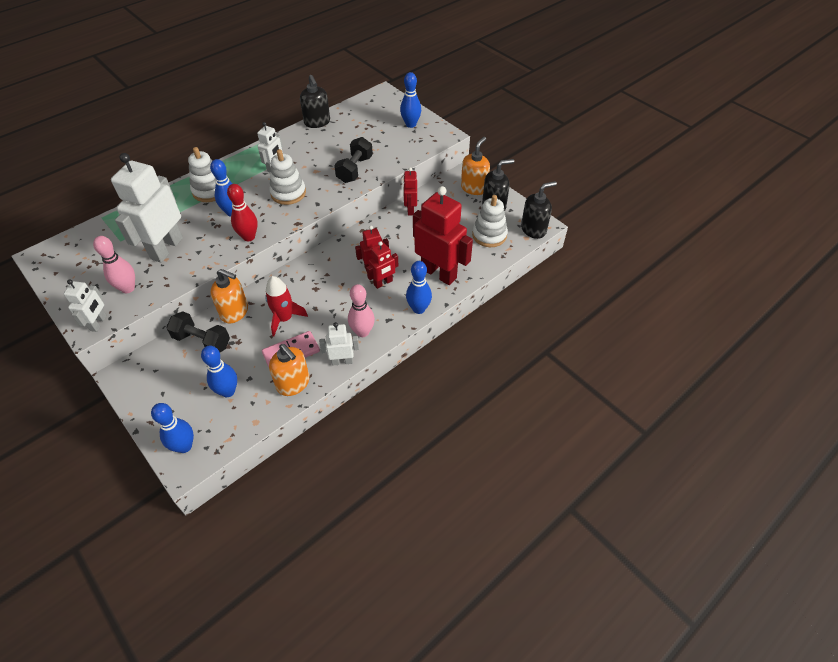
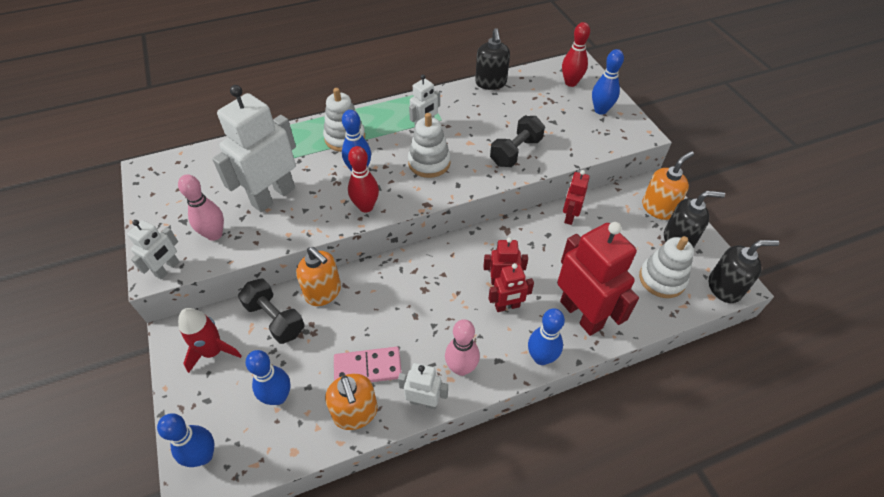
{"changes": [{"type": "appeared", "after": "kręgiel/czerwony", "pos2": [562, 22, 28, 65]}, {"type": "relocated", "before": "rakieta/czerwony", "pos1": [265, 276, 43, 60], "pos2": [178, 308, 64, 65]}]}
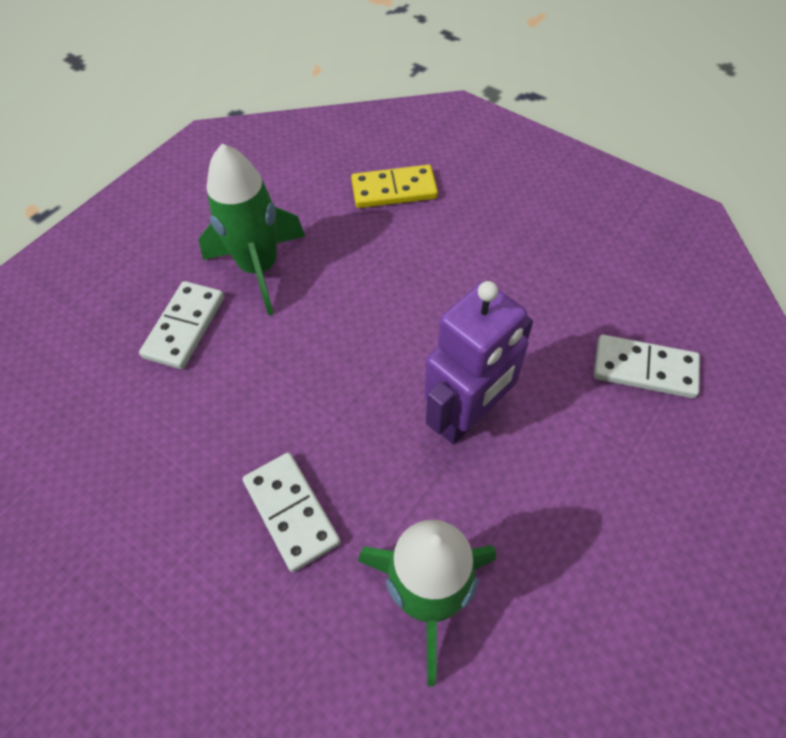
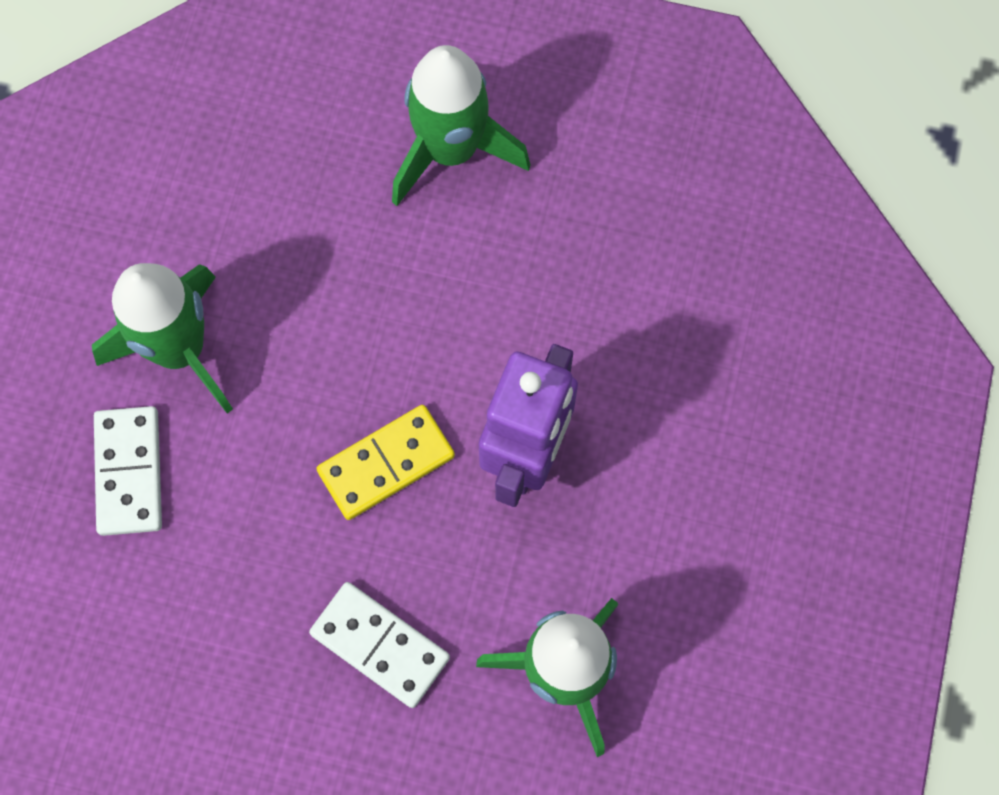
{"changes": [{"type": "missing", "before": "kostka domina/biały", "pos1": [594, 335, 106, 63]}, {"type": "appeared", "after": "rakieta/zielony", "pos2": [392, 45, 138, 161]}, {"type": "relocated", "before": "kostka domina/żółty", "pos1": [351, 165, 87, 43], "pos2": [316, 405, 139, 115]}]}
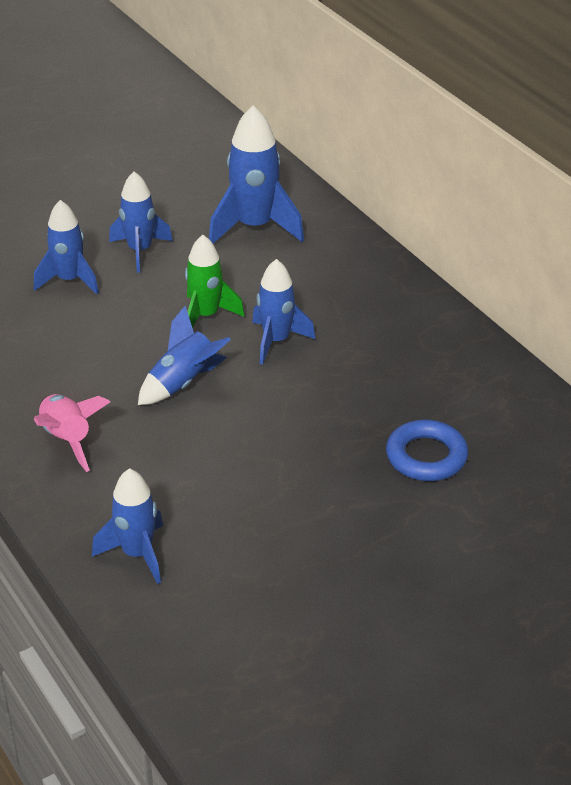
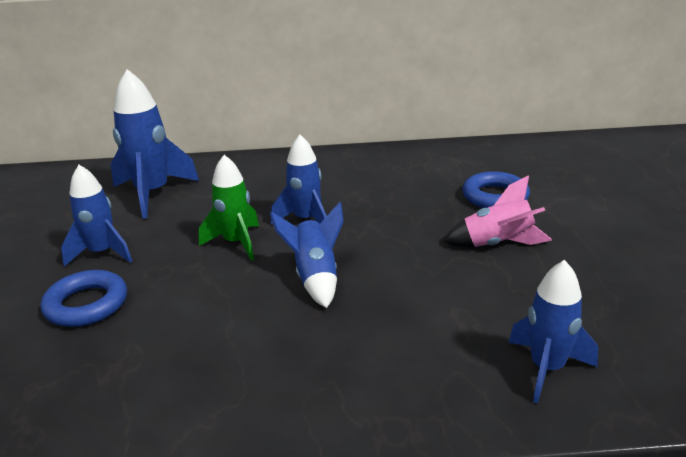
{"changes": [{"type": "relocated", "before": "rakieta/różowy", "pos1": [34, 394, 76, 78], "pos2": [443, 175, 109, 72]}, {"type": "exchanged", "before": "rakieta/niebieski", "after": "pierścień/niebieski", "pos1": [34, 200, 65, 94], "pos2": [41, 270, 86, 57]}]}
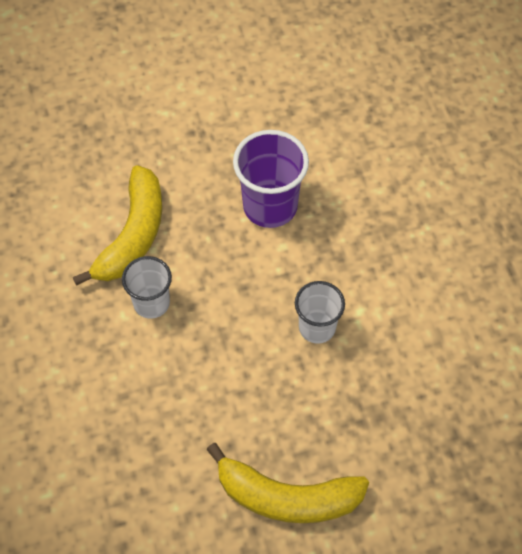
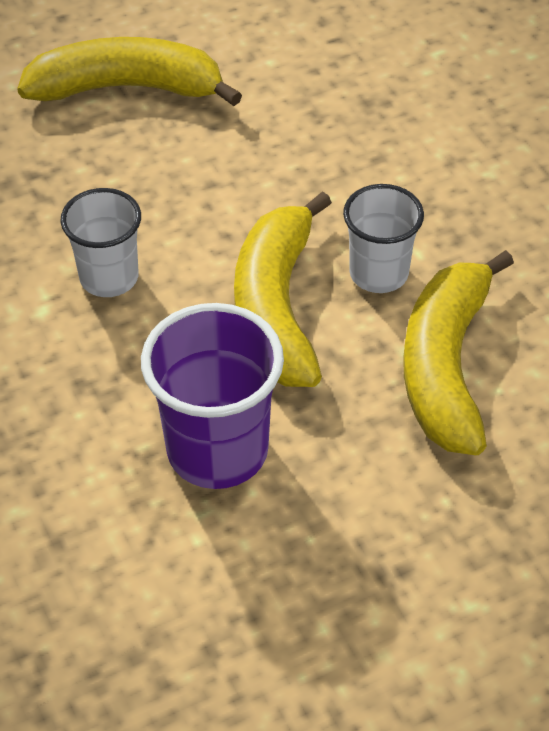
{"changes": [{"type": "appeared", "after": "banan/żółty", "pos2": [234, 191, 98, 196]}]}
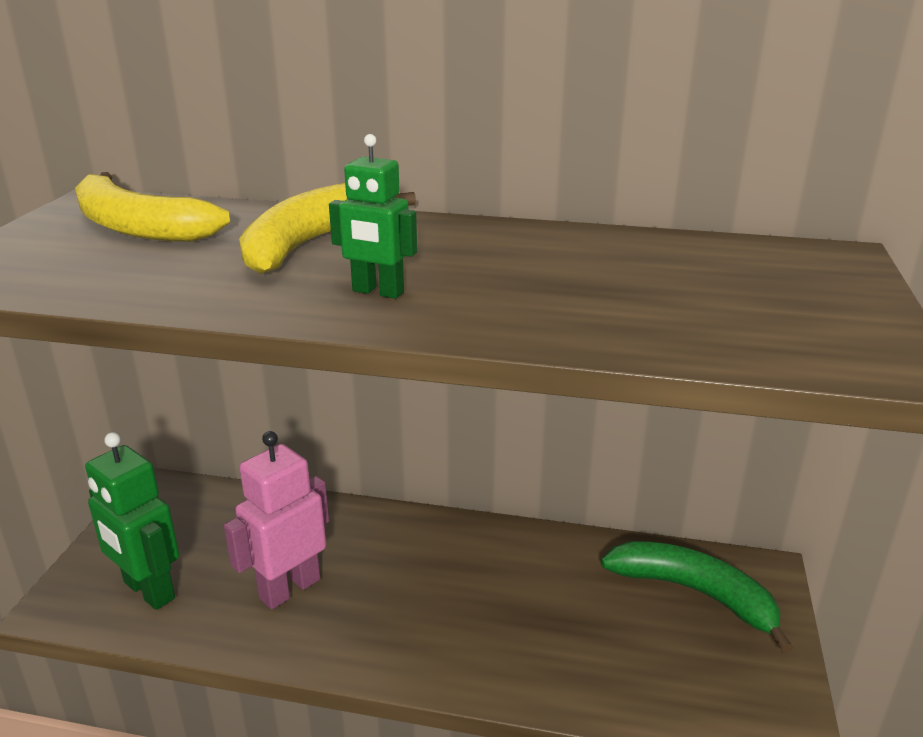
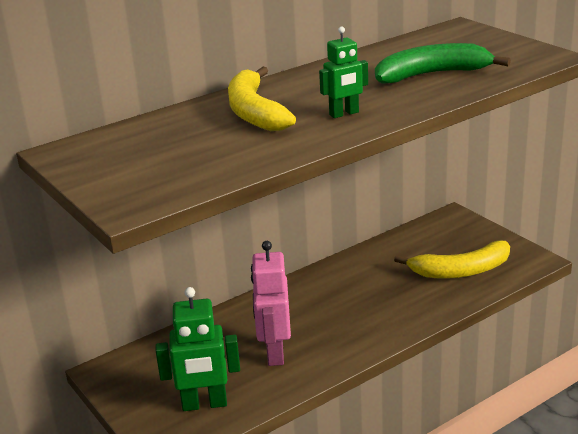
{"changes": [{"type": "relocated", "before": "banan/żółty", "pos1": [75, 172, 155, 70], "pos2": [394, 240, 116, 39]}, {"type": "relocated", "before": "banan/zielony", "pos1": [601, 541, 192, 112], "pos2": [375, 43, 136, 41]}]}
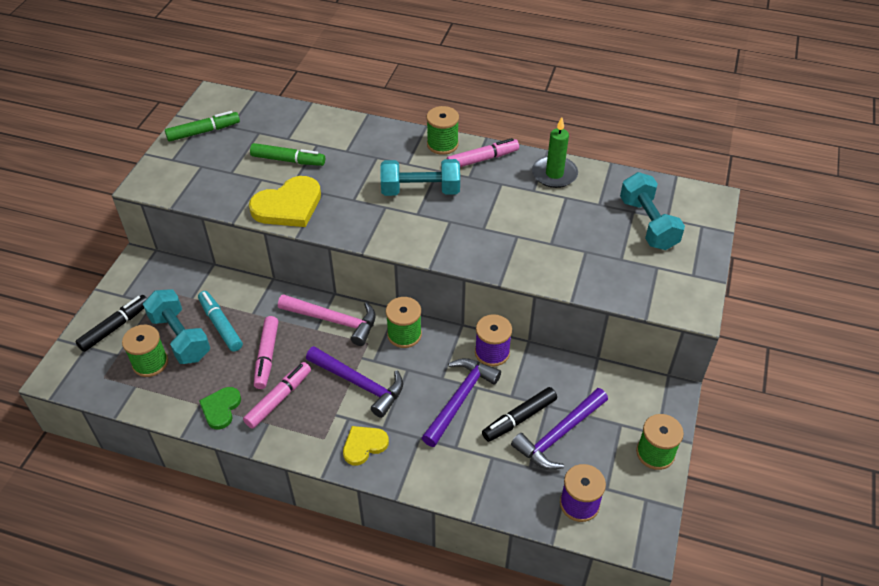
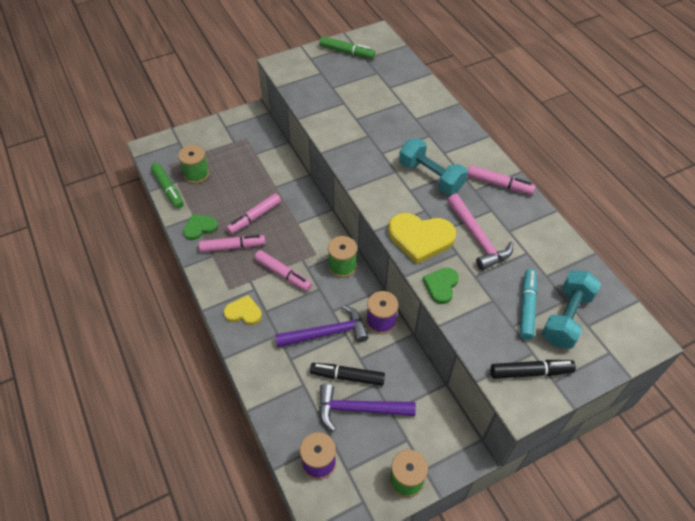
{"changes": [{"type": "missing", "before": "hantel/turkusowy", "pos1": [143, 289, 67, 75]}, {"type": "missing", "before": "szpulka/zielony", "pos1": [427, 106, 32, 49]}, {"type": "missing", "before": "świeca/zielony", "pos1": [532, 117, 46, 71]}, {"type": "appeared", "after": "serce/zielony", "pos2": [423, 268, 36, 36]}, {"type": "relocated", "before": "flamaster/czarny", "pos1": [75, 295, 72, 57], "pos2": [490, 360, 86, 19]}, {"type": "relocated", "before": "flamaster/turkusowy", "pos1": [198, 291, 45, 61], "pos2": [520, 269, 17, 71]}, {"type": "relocated", "before": "serce/żółty", "pos1": [249, 176, 72, 51], "pos2": [388, 213, 68, 51]}, {"type": "relocated", "before": "flamaster/zielony", "pos1": [250, 143, 75, 23], "pos2": [151, 163, 33, 45]}, {"type": "relocated", "before": "młotek/różowy", "pos1": [278, 294, 98, 52], "pos2": [447, 194, 66, 77]}, {"type": "exchanged", "before": "młotek/fioletowy", "after": "flamaster/różowy", "pos1": [306, 346, 97, 72], "pos2": [254, 250, 58, 41]}]}
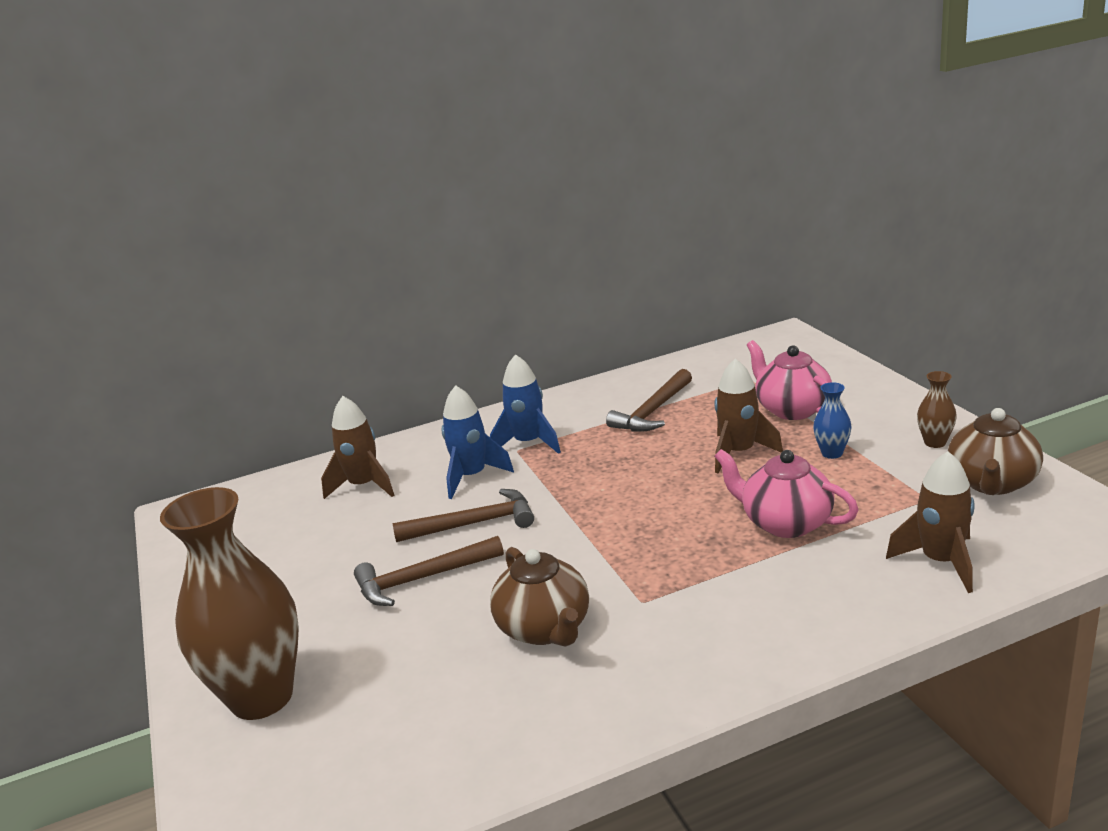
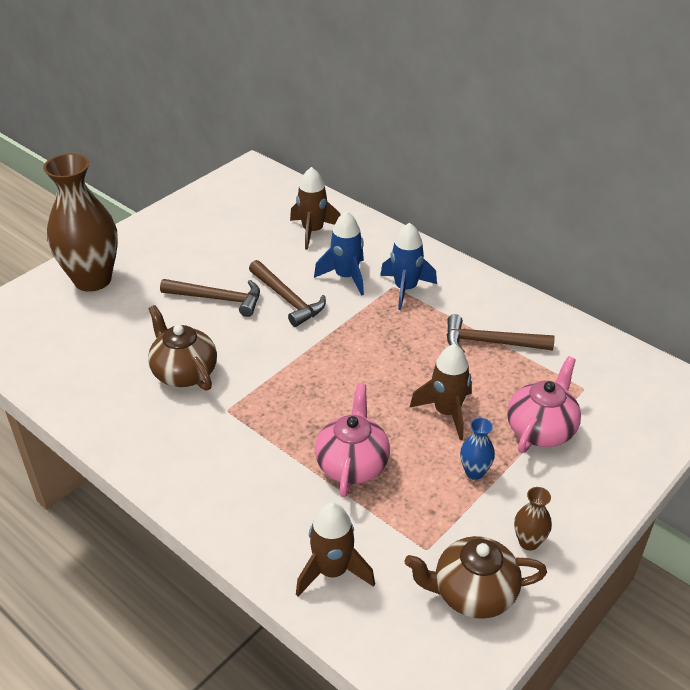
{"changes": [{"type": "spun", "before": "młotek/brązowy", "pos1": [354, 536, 150, 70], "pos2": [160, 279, 100, 38], "turn": 150}, {"type": "spun", "before": "imbryk/brązowy", "pos1": [490, 547, 99, 99], "pos2": [148, 305, 69, 86], "turn": 105}]}
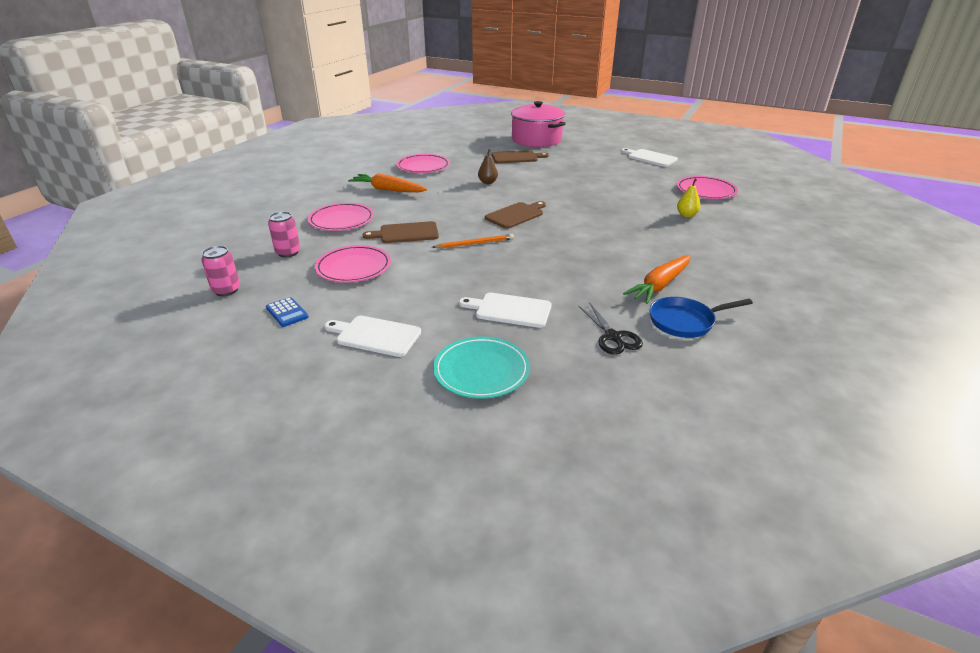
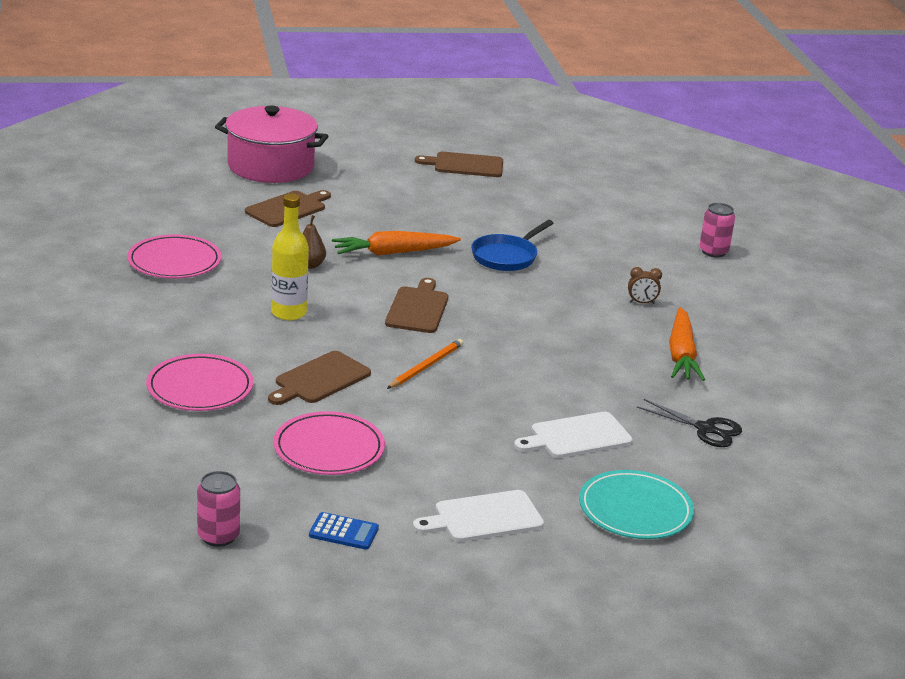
{"changes": [{"type": "missing", "before": "talerz/różowy", "pos1": [677, 176, 61, 23]}, {"type": "missing", "before": "gruszka/żółty", "pos1": [677, 179, 23, 38]}, {"type": "appeared", "after": "butelka/żółty", "pos2": [271, 194, 38, 126]}, {"type": "appeared", "after": "budzik/brązowy", "pos2": [628, 267, 34, 37]}, {"type": "relocated", "before": "puszka/różowy", "pos1": [268, 212, 32, 45], "pos2": [699, 203, 36, 55]}, {"type": "relocated", "before": "marchewka/pomarańczowy", "pos1": [348, 173, 79, 19], "pos2": [332, 231, 129, 25]}, {"type": "relocated", "before": "patelnia/niebieski", "pos1": [649, 297, 104, 41], "pos2": [471, 220, 83, 51]}, {"type": "colour", "before": "deska do krojenia/biały", "after": "deska do krojenia/brązowy", "pos1": [621, 148, 57, 19], "pos2": [415, 152, 88, 25]}]}
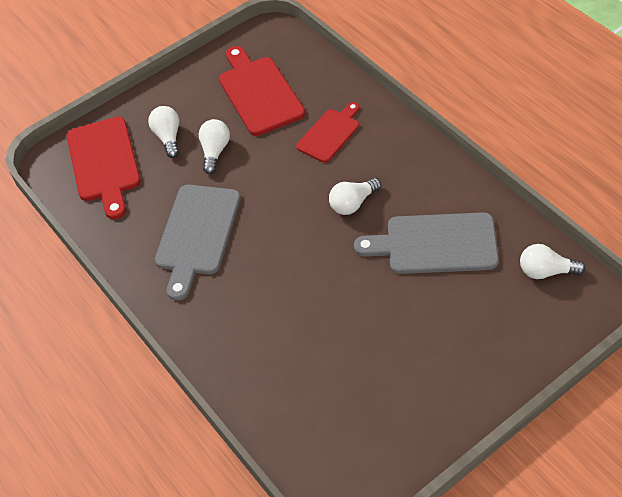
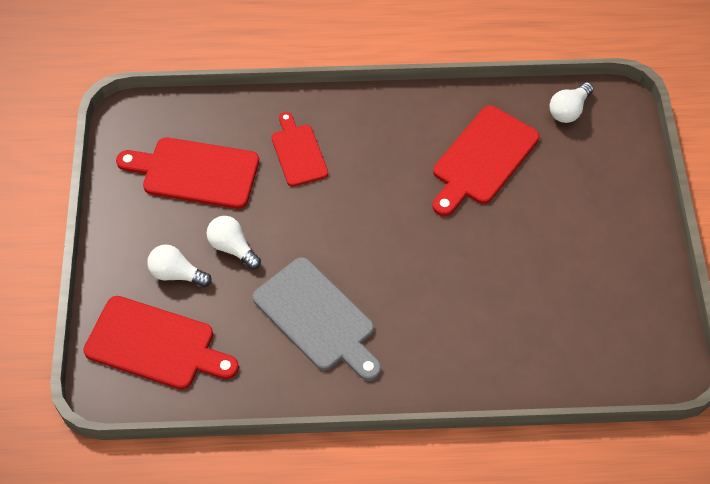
{"changes": [{"type": "missing", "before": "żarówka/biały", "pos1": [329, 178, 52, 37]}, {"type": "colour", "before": "deska do krojenia/szary", "after": "deska do krojenia/czerwony", "pos1": [354, 212, 145, 62], "pos2": [433, 106, 107, 110]}]}
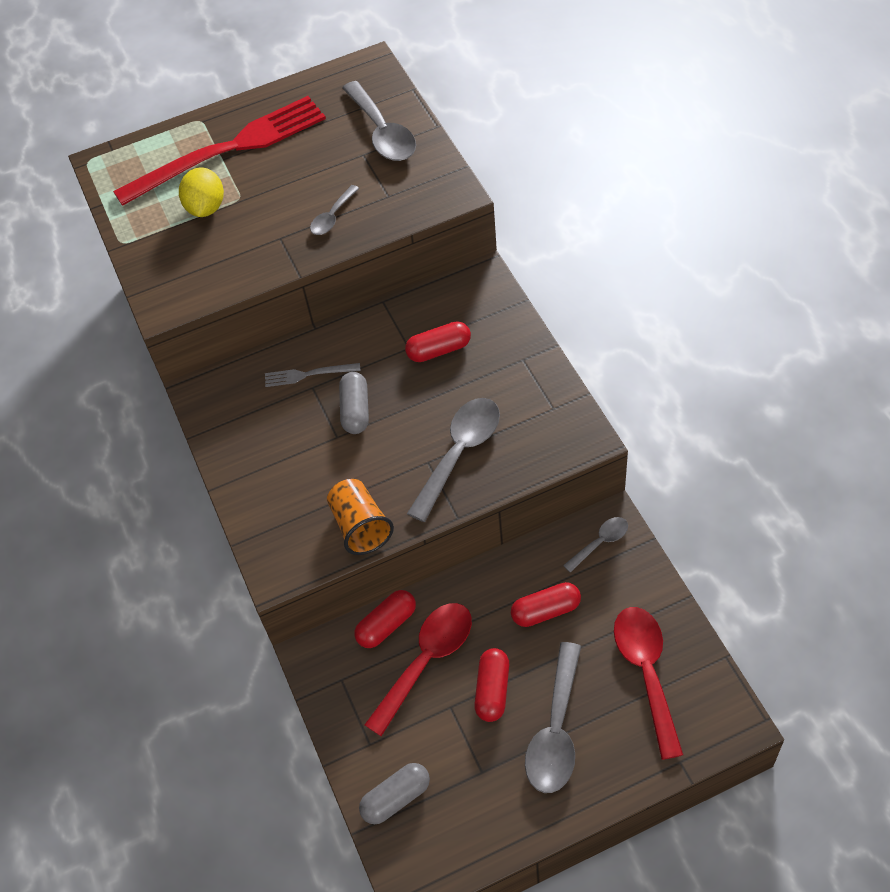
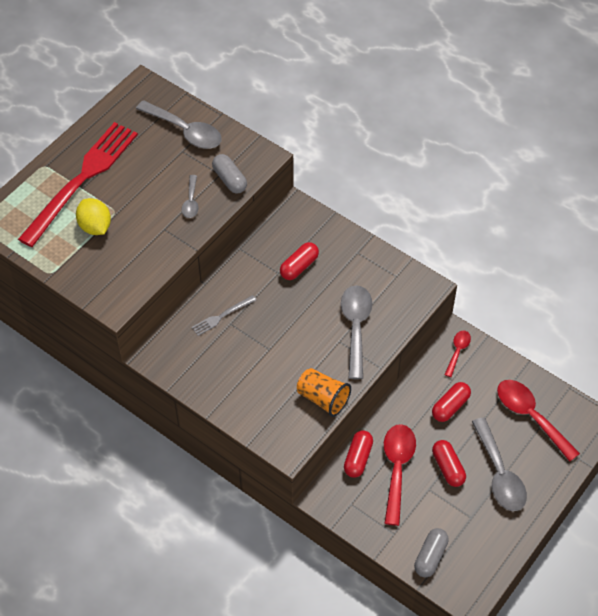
{"changes": [{"type": "relocated", "before": "kapsułka/szary", "pos1": [339, 372, 30, 62], "pos2": [212, 154, 35, 40]}, {"type": "colour", "before": "łyżka/szary", "after": "łyżka/czerwony", "pos1": [563, 517, 65, 56], "pos2": [444, 330, 27, 47]}]}
